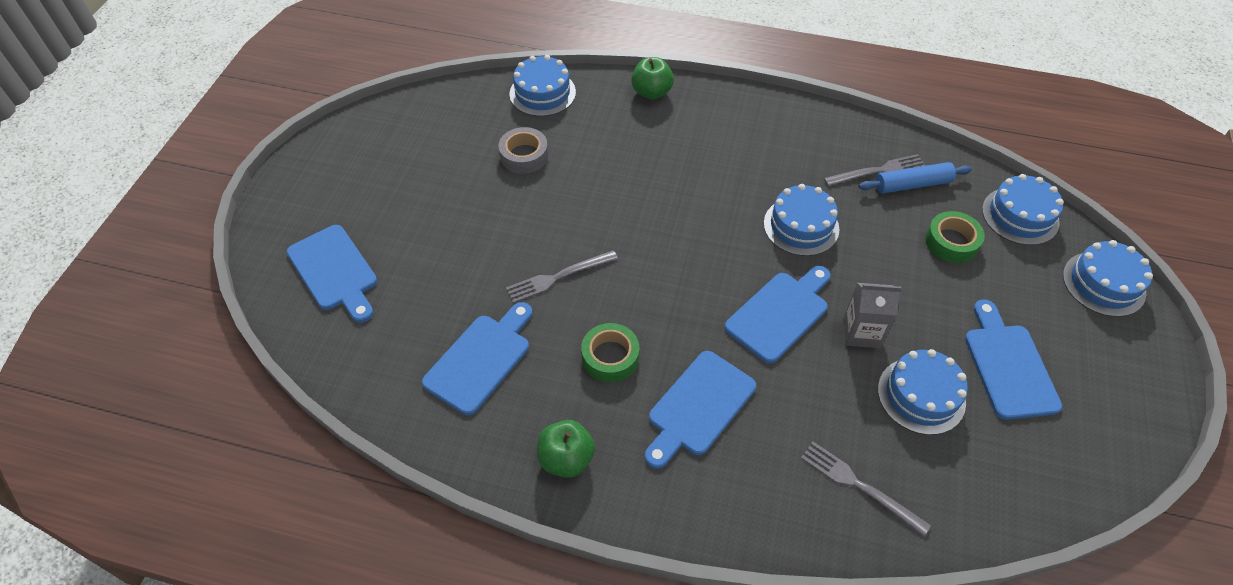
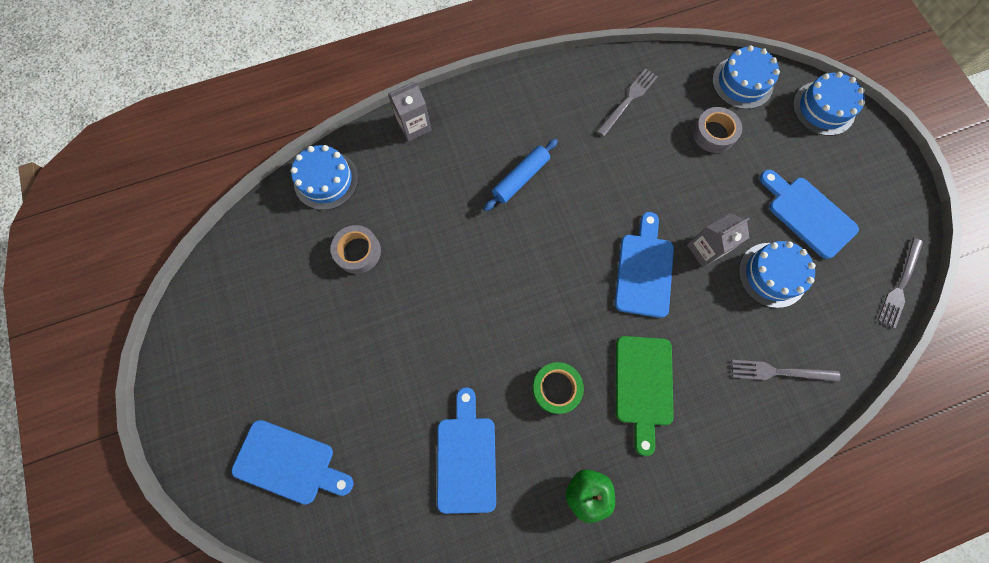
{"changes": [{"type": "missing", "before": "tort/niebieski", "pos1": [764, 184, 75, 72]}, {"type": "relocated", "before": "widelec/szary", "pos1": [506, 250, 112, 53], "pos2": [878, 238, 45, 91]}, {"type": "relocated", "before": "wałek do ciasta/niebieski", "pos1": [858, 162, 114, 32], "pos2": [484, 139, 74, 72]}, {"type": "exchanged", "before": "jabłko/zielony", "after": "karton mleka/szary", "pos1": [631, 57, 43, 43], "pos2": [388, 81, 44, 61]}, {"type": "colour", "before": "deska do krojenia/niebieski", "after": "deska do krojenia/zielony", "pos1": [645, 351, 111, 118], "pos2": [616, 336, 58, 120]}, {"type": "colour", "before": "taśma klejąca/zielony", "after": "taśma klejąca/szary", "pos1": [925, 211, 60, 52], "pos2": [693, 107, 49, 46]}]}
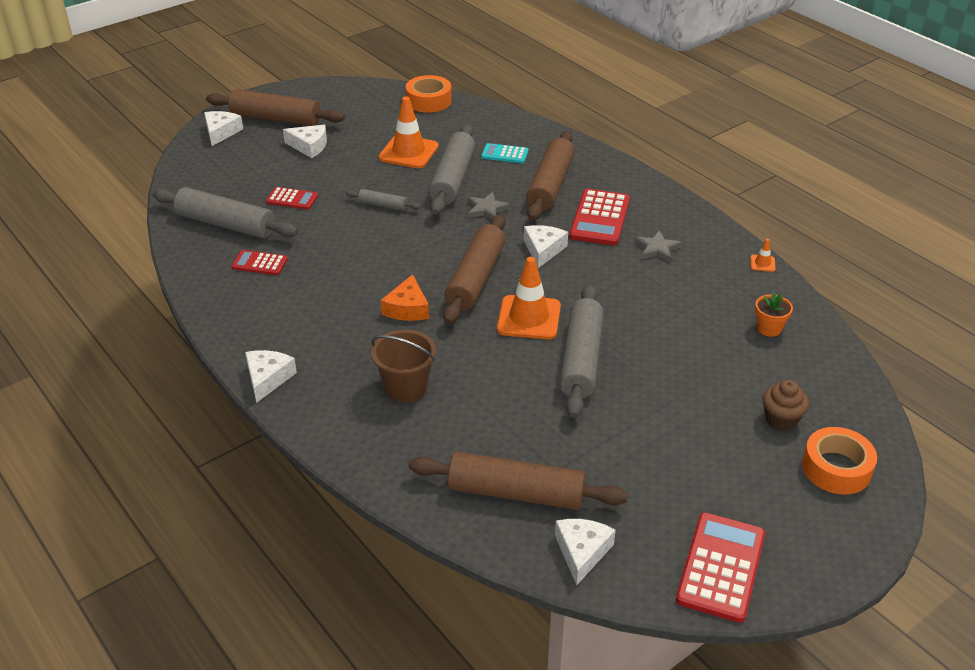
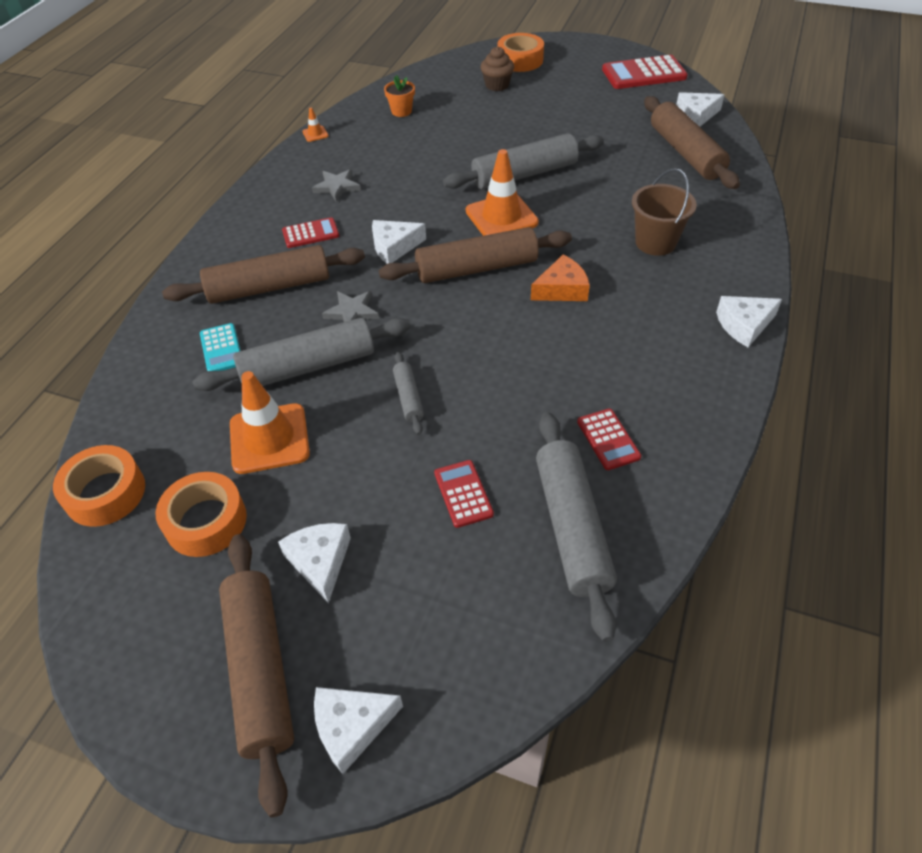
{"changes": [{"type": "appeared", "after": "taśma klejąca/pomarańczowy", "pos2": [156, 472, 91, 85]}, {"type": "size", "before": "kalkulator/czerwony", "pos1": [569, 189, 61, 56], "pos2": [282, 217, 57, 31], "scale": 0.57}]}
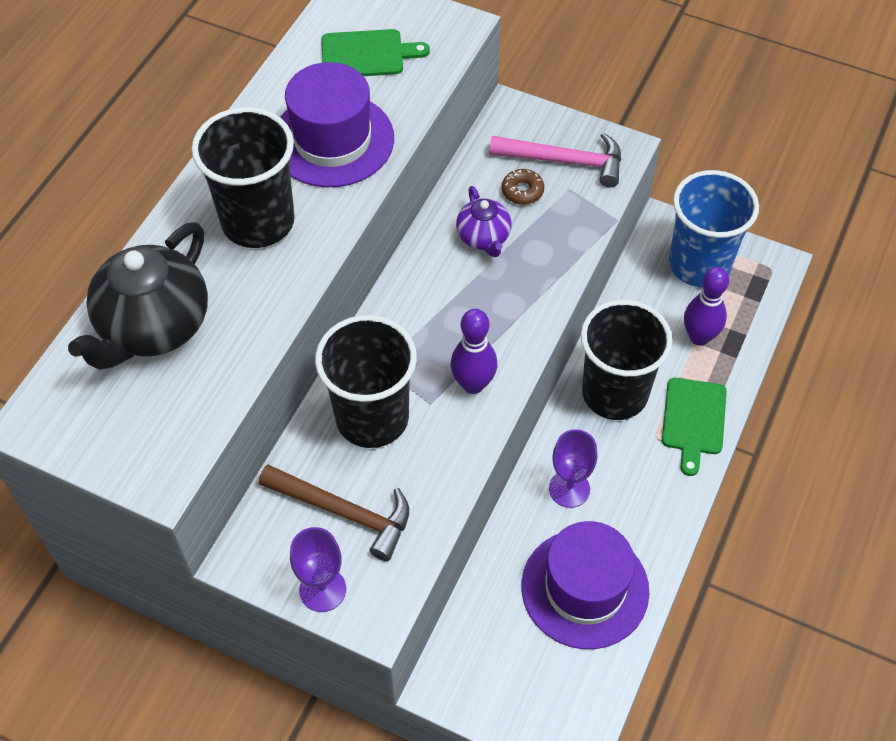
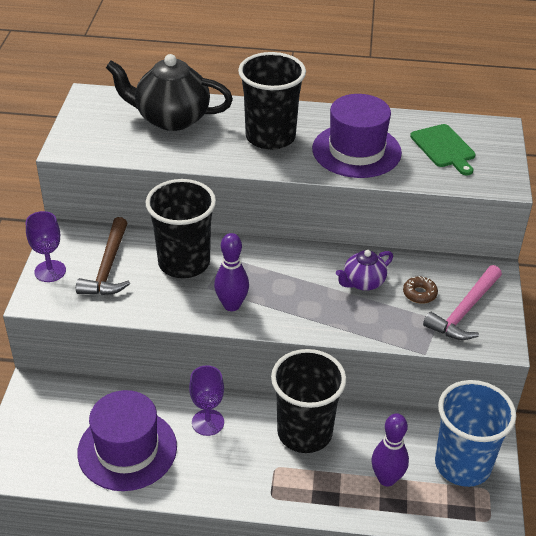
{"changes": [{"type": "missing", "before": "deska do krojenia/zielony", "pos1": [662, 378, 65, 98]}, {"type": "spun", "before": "młotek/różowy", "pos1": [489, 133, 132, 55], "pos2": [423, 265, 79, 75], "turn": 45}]}
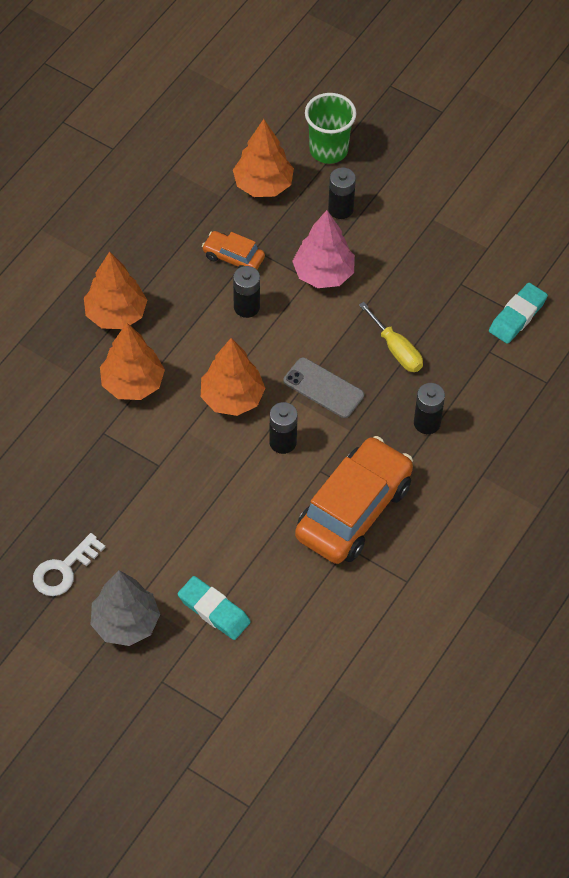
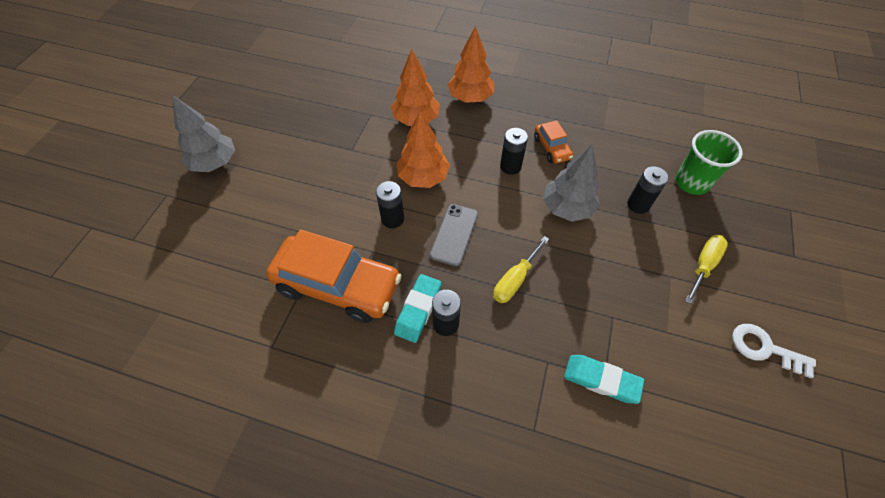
{"changes": [{"type": "missing", "before": "drzewko/pomarańczowy", "pos1": [233, 119, 61, 78]}, {"type": "appeared", "after": "śrubokręt/żółty", "pos2": [685, 235, 43, 69]}, {"type": "relocated", "before": "klucz/biały", "pos1": [33, 533, 72, 63], "pos2": [732, 324, 84, 54]}, {"type": "relocated", "before": "gumka do mazania/turkusowy", "pos1": [178, 576, 73, 64], "pos2": [394, 274, 47, 69]}, {"type": "colour", "before": "drzewko/różowy", "after": "drzewko/szary", "pos1": [292, 210, 63, 78], "pos2": [543, 144, 57, 78]}, {"type": "spun", "before": "samochód/pomarańczowy", "pos1": [202, 231, 63, 39], "pos2": [534, 120, 39, 44], "turn": 150}]}
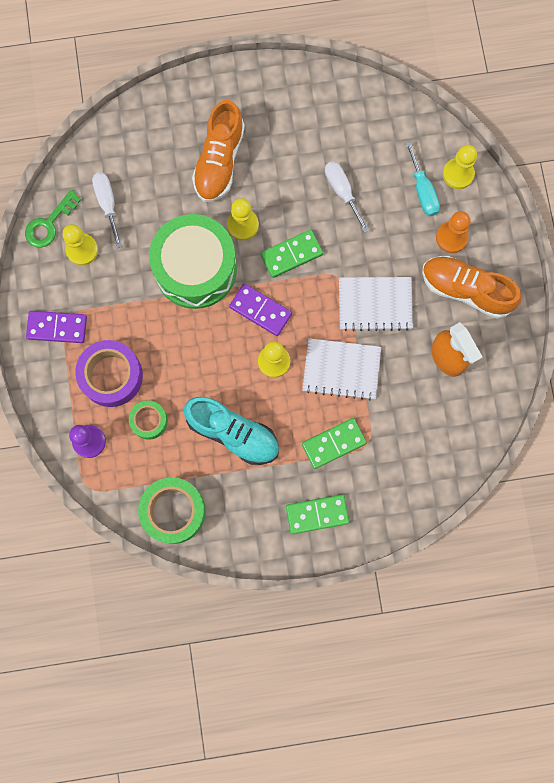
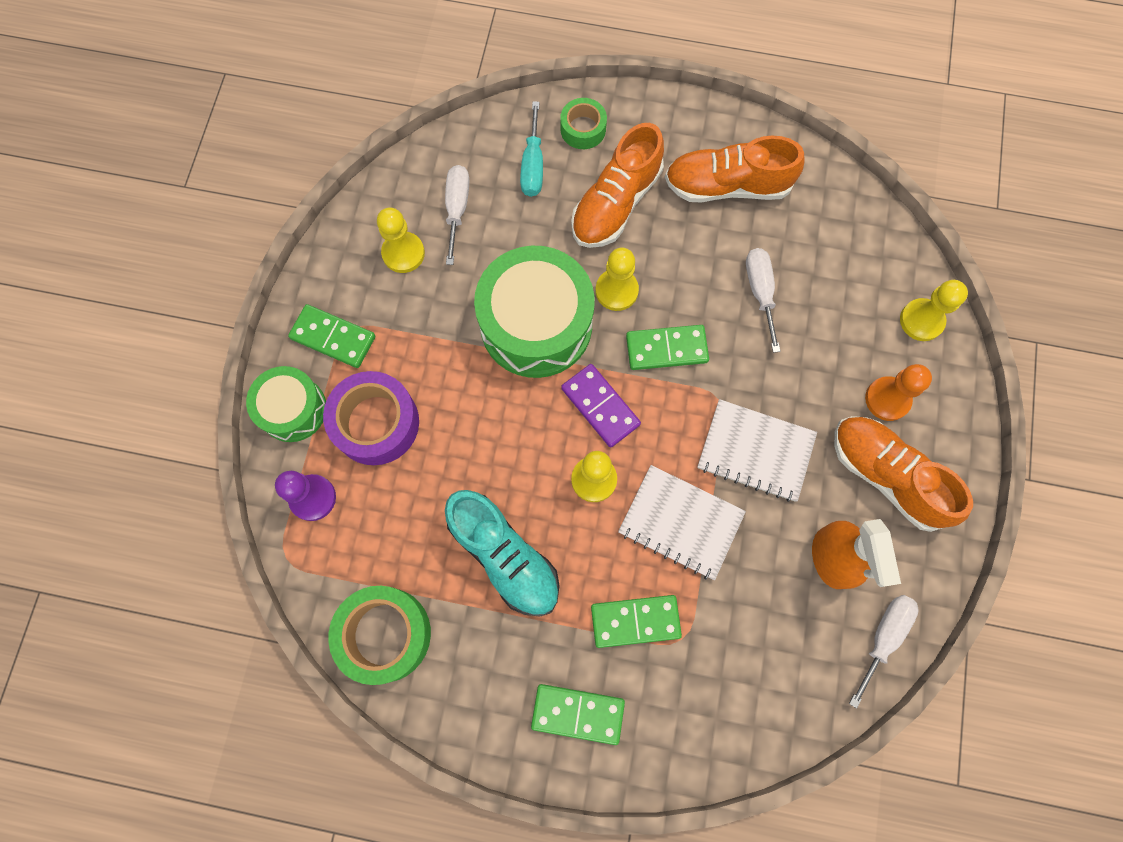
{"changes": [{"type": "missing", "before": "klucz/zielony", "pos1": [25, 190, 56, 58]}, {"type": "appeared", "after": "bęben/zielony", "pos2": [246, 366, 80, 76]}, {"type": "appeared", "after": "but/pomarańczowy", "pos2": [665, 136, 140, 66]}, {"type": "appeared", "after": "śrubokręt/biały", "pos2": [849, 595, 70, 113]}, {"type": "relocated", "before": "taśma klejąca/zielony", "pos1": [129, 401, 39, 39], "pos2": [560, 98, 47, 51]}, {"type": "relocated", "before": "śrubokręt/turkusowy", "pos1": [405, 142, 35, 74], "pos2": [520, 101, 23, 96]}, {"type": "colour", "before": "kostka domina/fioletowy", "after": "kostka domina/zielony", "pos1": [26, 311, 61, 32], "pos2": [288, 304, 87, 64]}]}
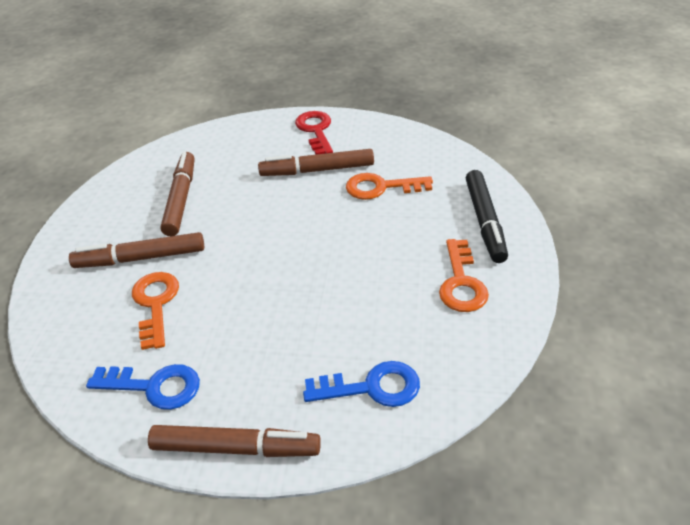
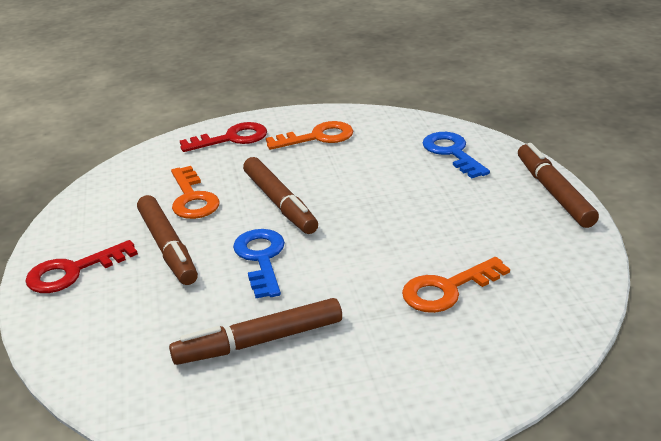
{"changes": [{"type": "relocated", "before": "flamaster/brązowy", "pos1": [69, 232, 135, 36], "pos2": [243, 157, 75, 77]}, {"type": "relocated", "before": "klucz/niebieski", "pos1": [86, 364, 114, 46], "pos2": [233, 229, 52, 69]}, {"type": "exchanged", "before": "flamaster/czarny", "after": "klucz/czerwony", "pos1": [466, 170, 42, 93], "pos2": [180, 122, 87, 30]}]}
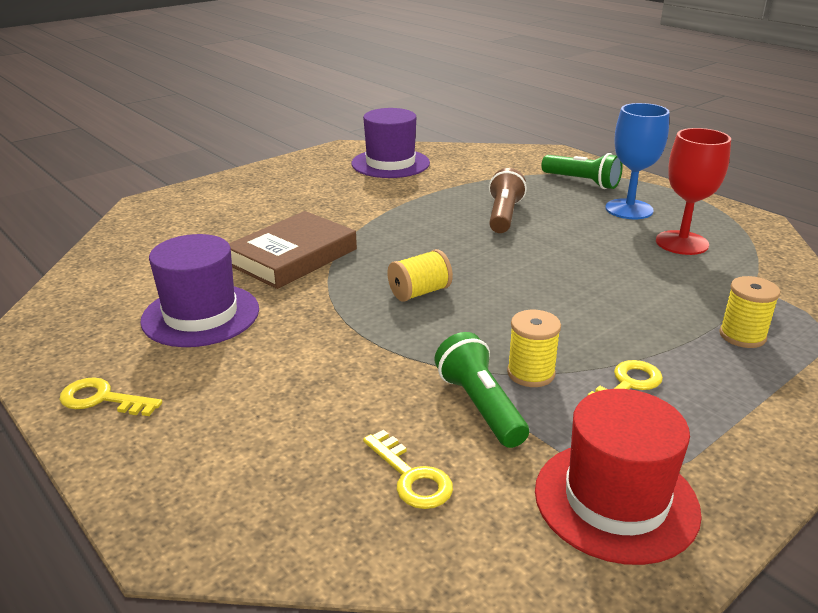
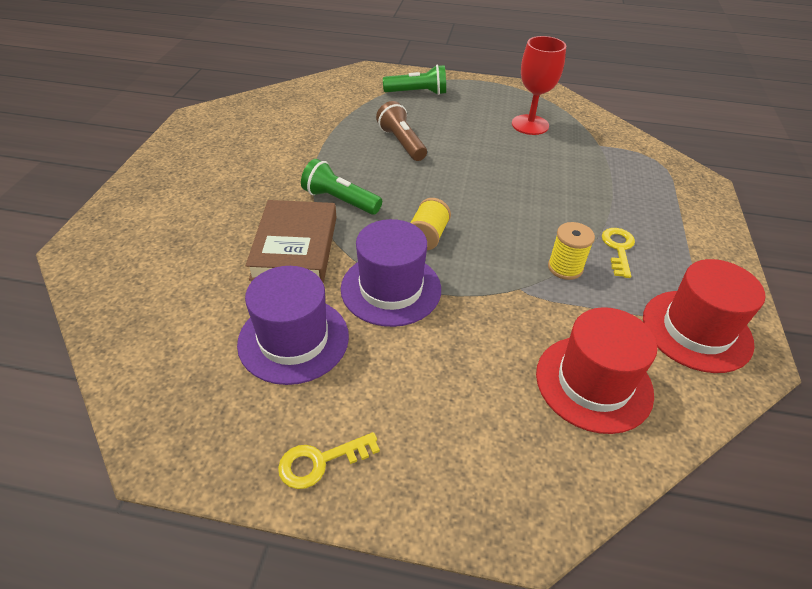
{"changes": [{"type": "missing", "before": "kielich/niebieski", "pos1": [605, 103, 65, 116]}, {"type": "missing", "before": "szpulka/żółty", "pos1": [719, 276, 61, 72]}, {"type": "relocated", "before": "kapelusz/fioletowy", "pos1": [351, 108, 79, 70], "pos2": [341, 219, 100, 108]}, {"type": "relocated", "before": "latarka/zielony", "pos1": [434, 332, 95, 116], "pos2": [301, 159, 81, 56]}, {"type": "exchanged", "before": "klucz/żółty", "after": "kapelusz/czerwony", "pos1": [363, 430, 90, 79], "pos2": [536, 307, 121, 127]}]}
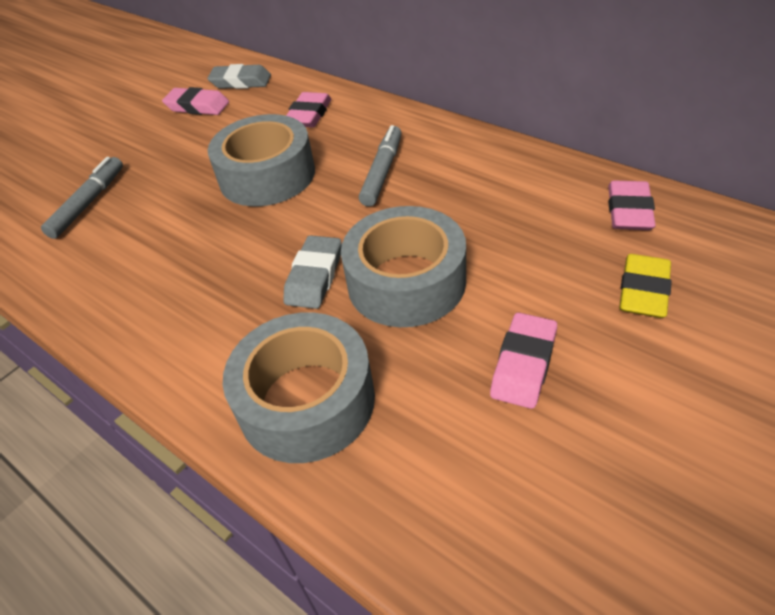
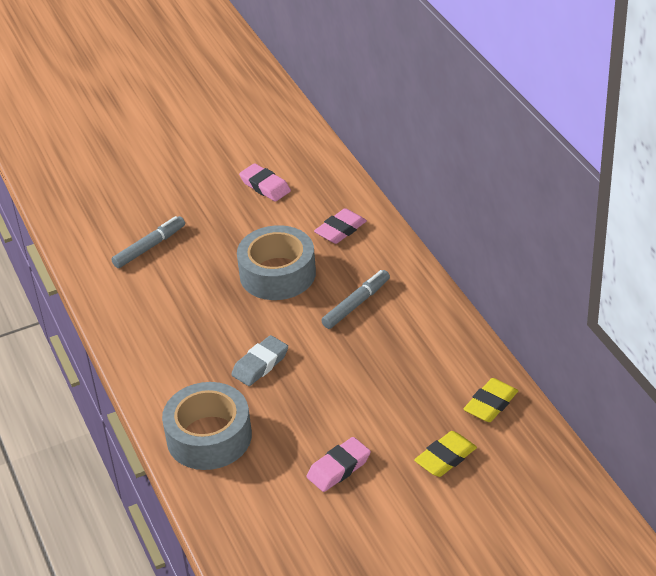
{"changes": [{"type": "missing", "before": "gumka do mazania/szary", "pos1": [207, 64, 64, 25]}, {"type": "missing", "before": "taśma klejąca/szary", "pos1": [341, 206, 125, 121]}, {"type": "colour", "before": "gumka do mazania/różowy", "after": "gumka do mazania/żółty", "pos1": [608, 181, 48, 49], "pos2": [464, 378, 54, 44]}]}
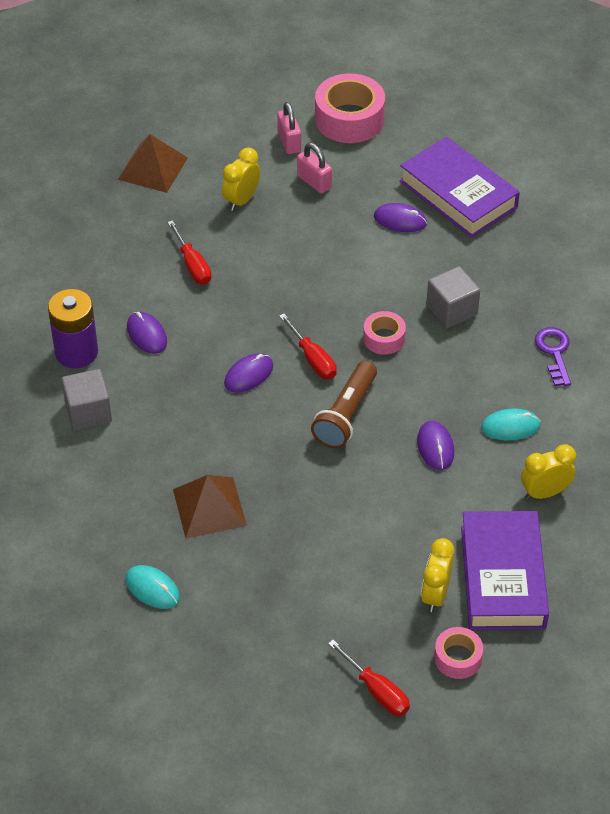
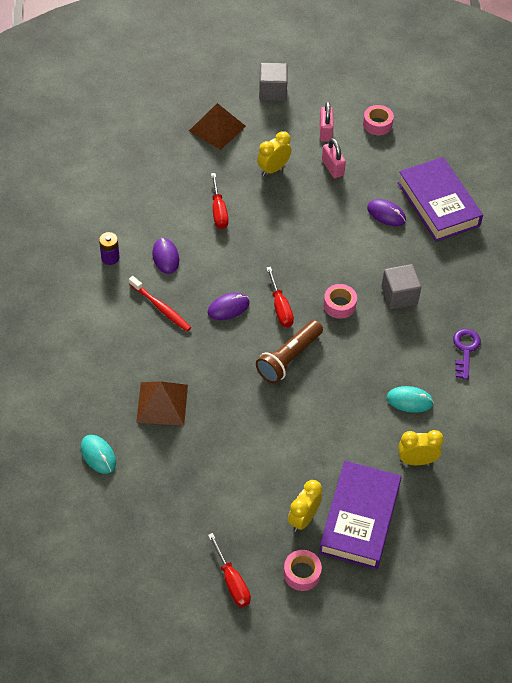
{"changes": [{"type": "missing", "before": "myszka/fioletowy", "pos1": [417, 421, 37, 49]}, {"type": "appeared", "after": "szczoteczka do zębów/czerwony", "pos2": [129, 276, 62, 55]}, {"type": "relocated", "before": "sześcian/szary", "pos1": [62, 369, 50, 61], "pos2": [259, 63, 28, 38]}, {"type": "size", "before": "bateria/fioletowy", "pos1": [48, 289, 50, 79], "pos2": [99, 232, 21, 33], "scale": 0.56}, {"type": "size", "before": "taśma klejąca/różowy", "pos1": [315, 73, 70, 70], "pos2": [363, 105, 31, 30], "scale": 0.54}]}
